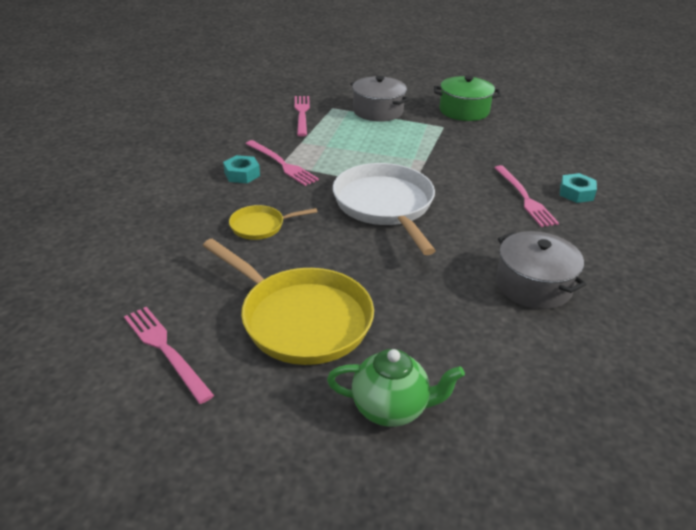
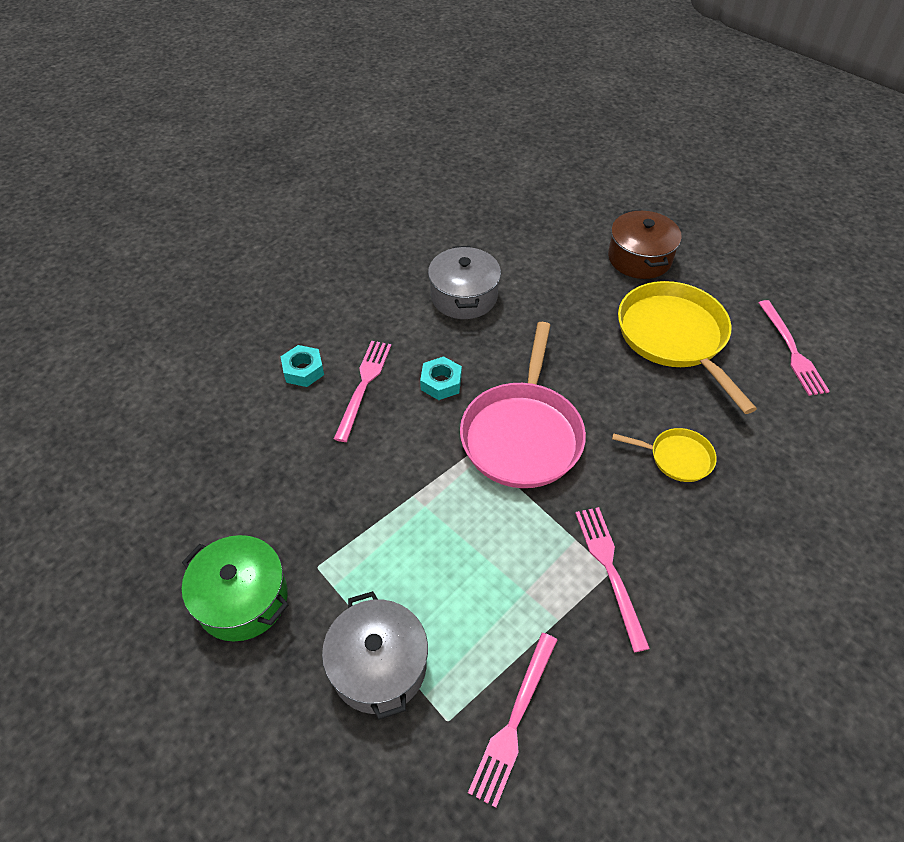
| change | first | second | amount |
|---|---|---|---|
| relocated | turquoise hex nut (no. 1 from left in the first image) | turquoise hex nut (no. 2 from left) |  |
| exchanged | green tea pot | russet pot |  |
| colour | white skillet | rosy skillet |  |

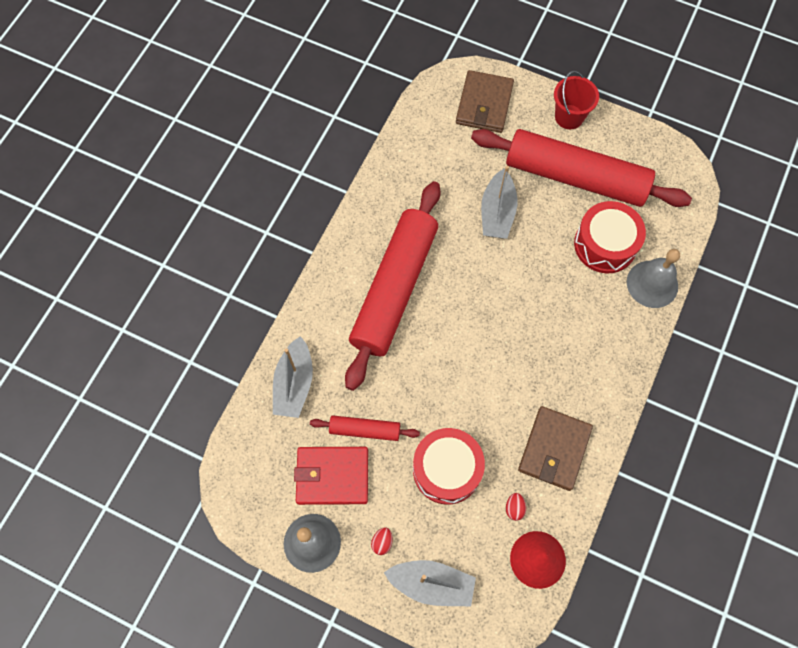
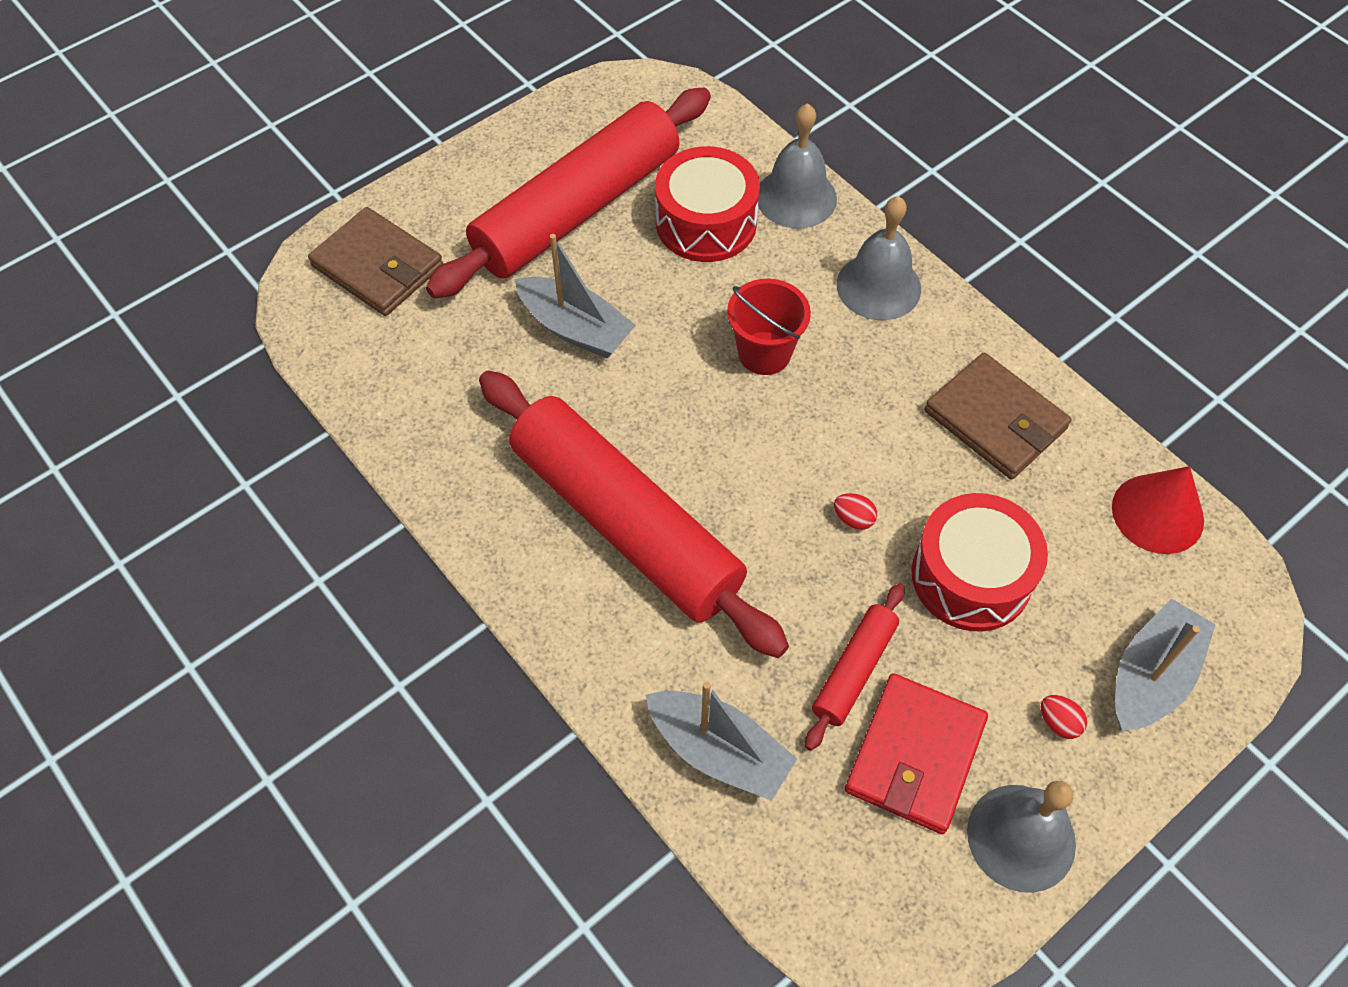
| change | first | second | amount |
|---|---|---|---|
| relocated | crimson egg (no. 2 from left in the first image) | crimson egg (no. 1 from left) |  |
| relocated | crimson sand bucket |  |  |
| appeared |  | ash-grey school bell (no. 2 from left) |  |

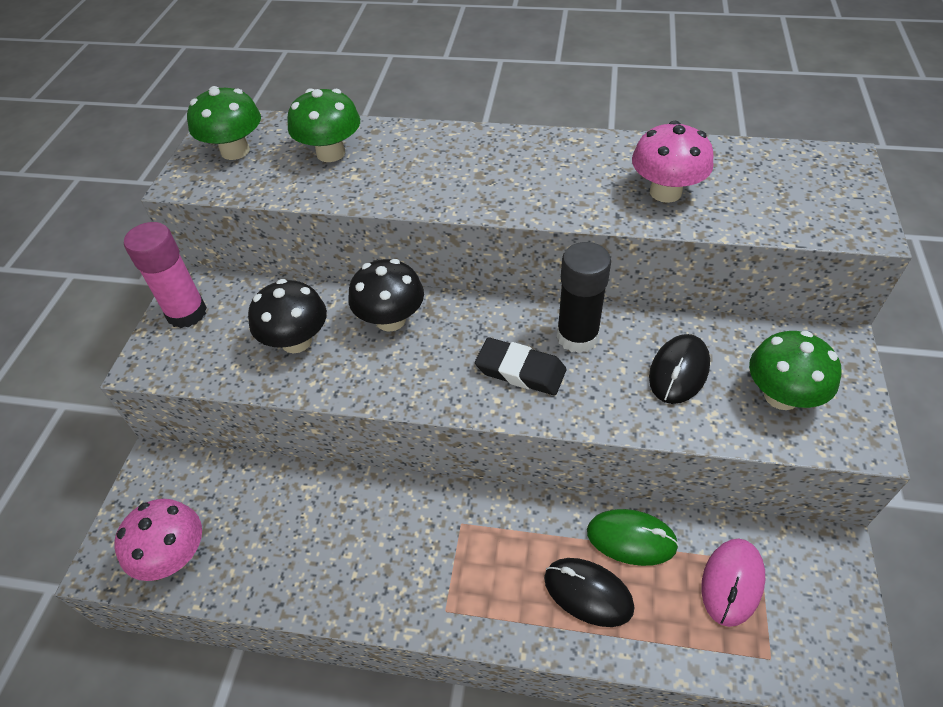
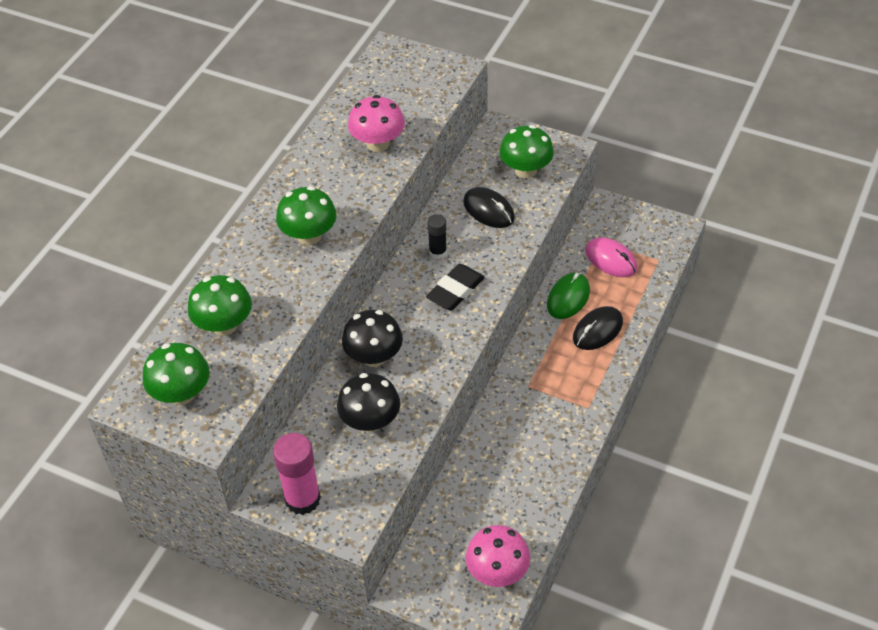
| change | first | second | amount |
|---|---|---|---|
| size | ebony glue |  | x0.58 |
| appeared |  | green mushroom (no. 3 from left) |  |

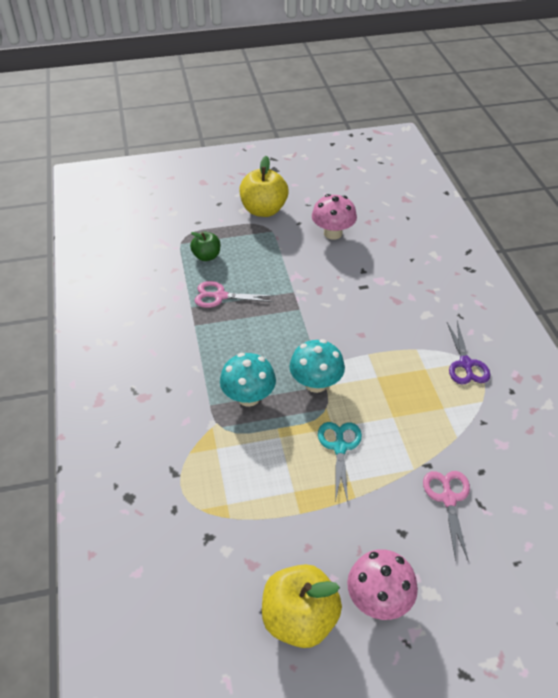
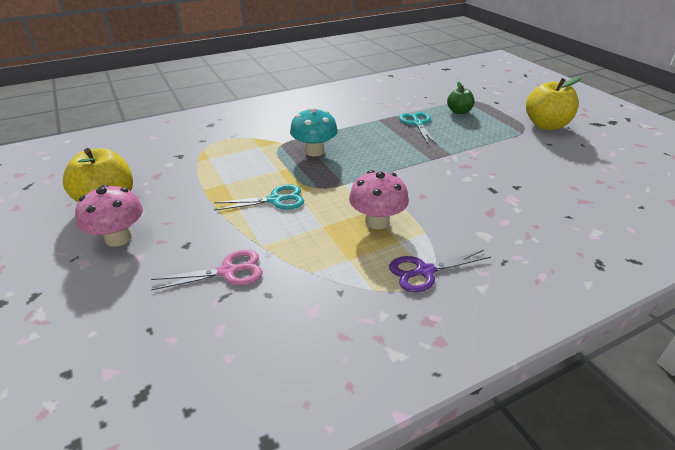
| change | first | second | amount |
|---|---|---|---|
| colour | rosy pair of scissors (no. 1 from left) | turquoise pair of scissors (no. 2 from left) |  |
| missing | turquoise mushroom (no. 2 from left) |  |  |
| relocated | rosy mushroom (no. 1 from left in the first image) | rosy mushroom (no. 2 from left) |  |

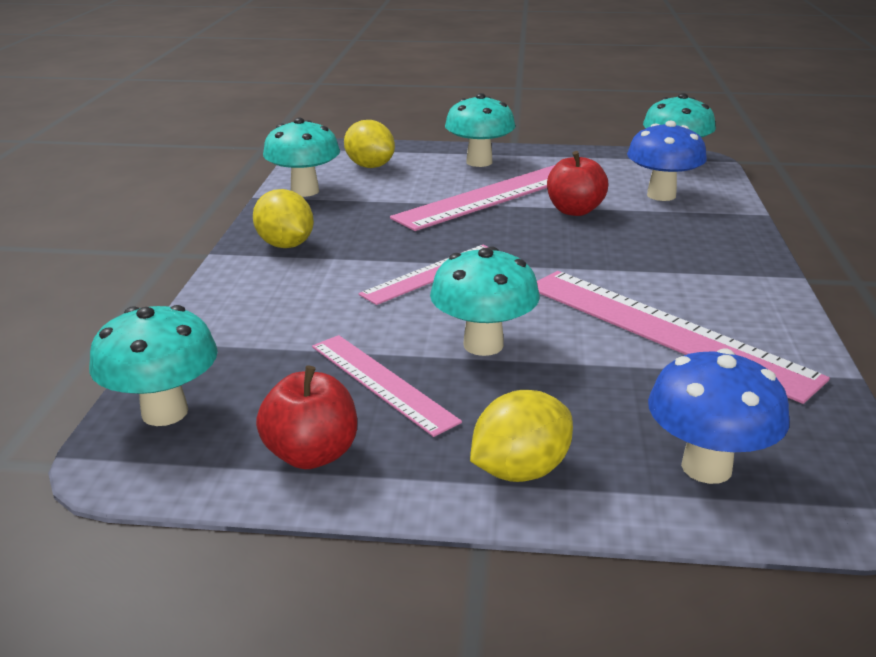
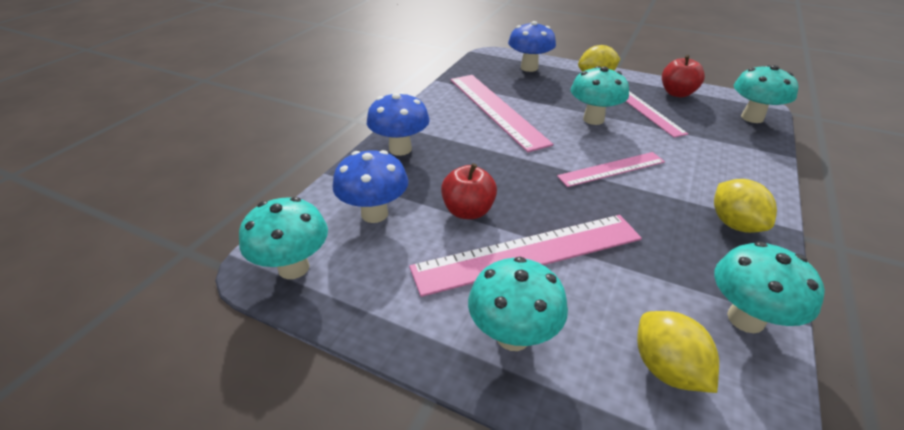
| change | first | second | amount |
|---|---|---|---|
| appeared |  | cobalt mushroom (no. 2 from left) |  |

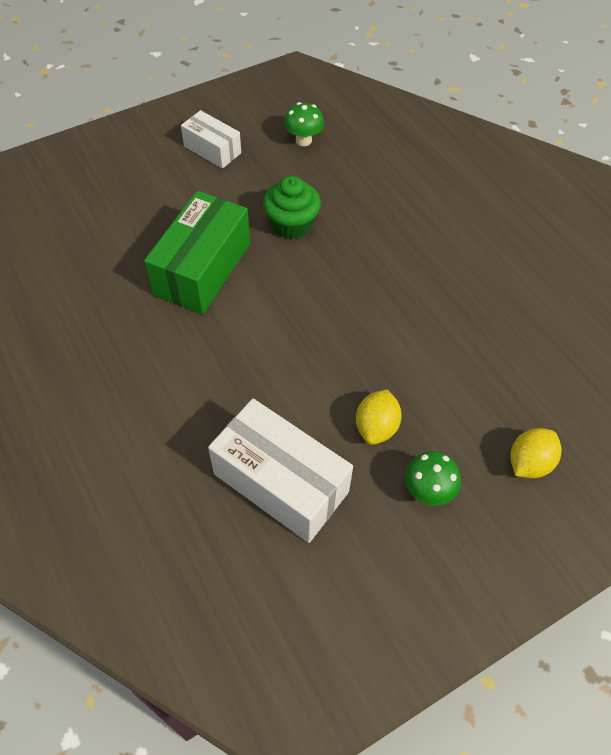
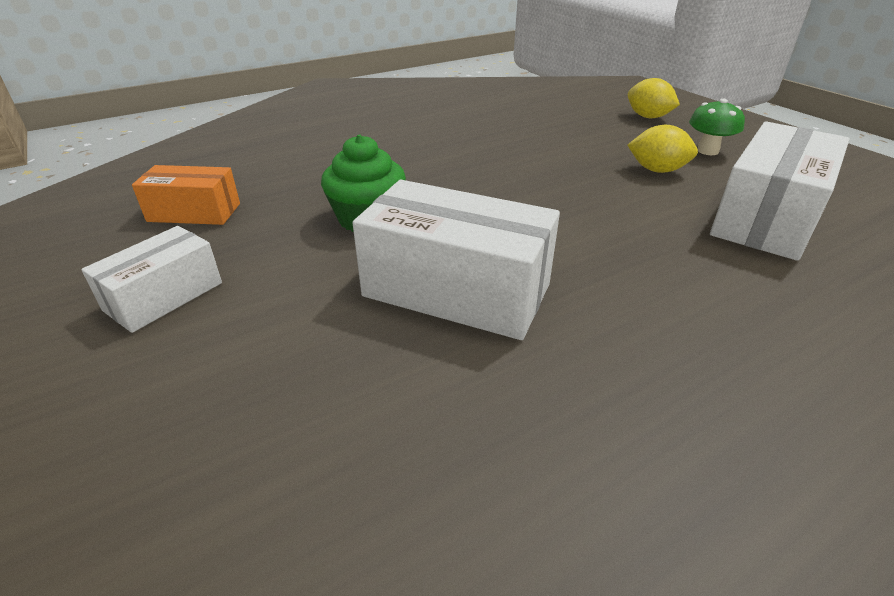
| change | first | second | amount |
|---|---|---|---|
| colour | green box | white box (no. 2 from left) |  |
| exchanged | green mushroom (no. 1 from left) | bright orange box |  |

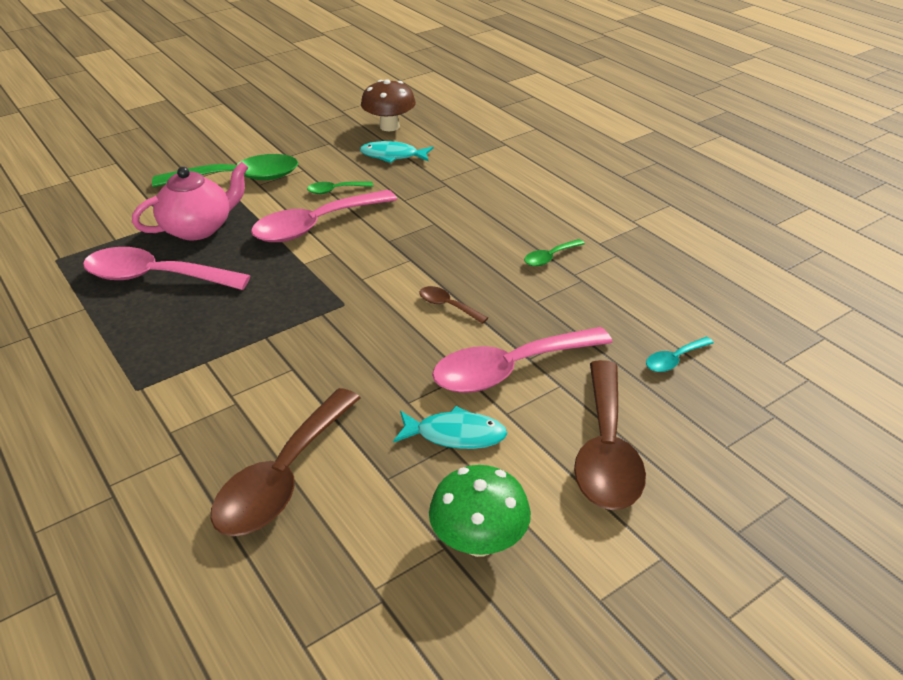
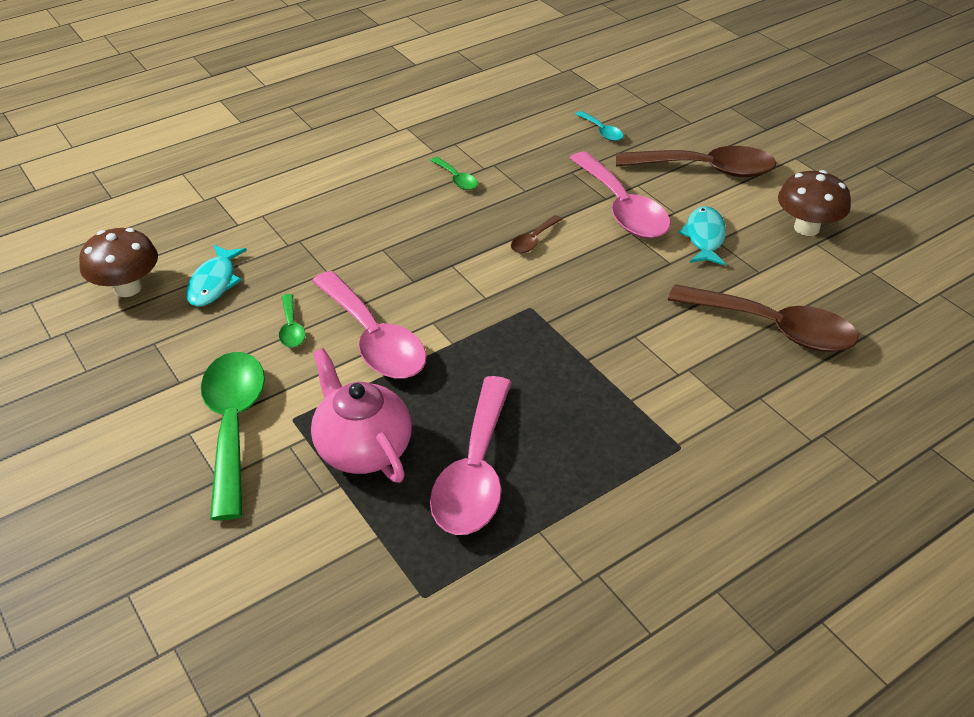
| change | first | second | amount |
|---|---|---|---|
| colour | green mushroom | russet mushroom (no. 2 from left) |  |

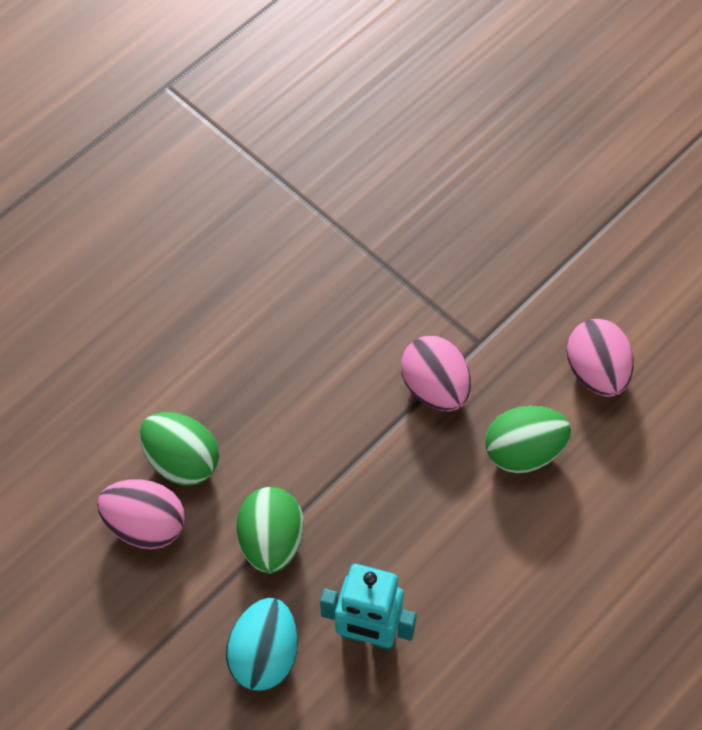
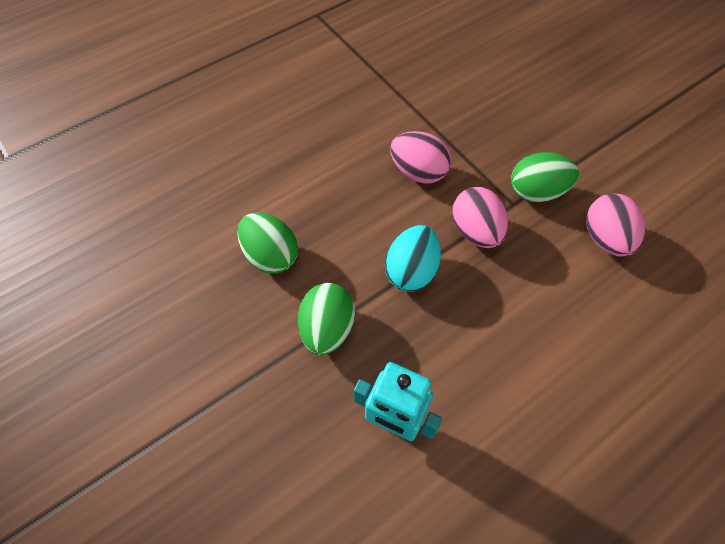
| change | first | second | amount |
|---|---|---|---|
| relocated | rosy egg (no. 1 from left) |  |  |
| relocated | turquoise egg |  |  |
| relocated | green egg (no. 3 from left) |  |  |

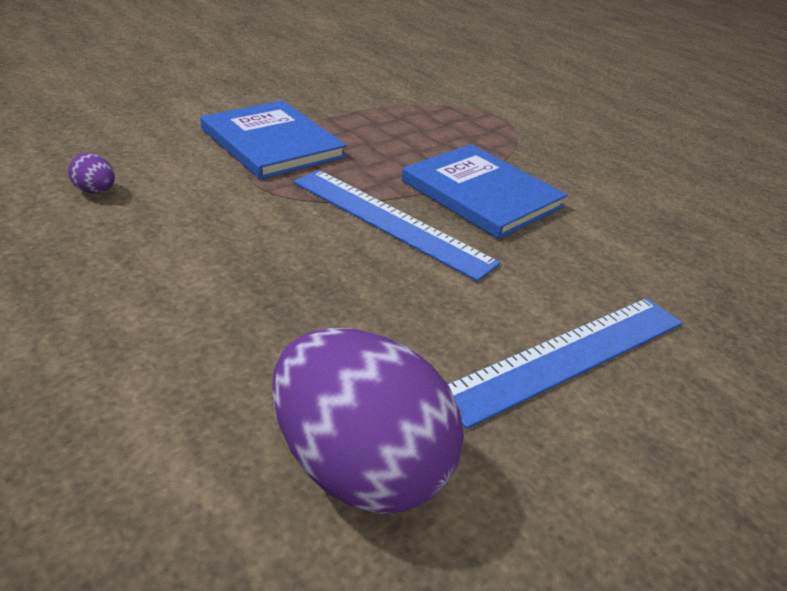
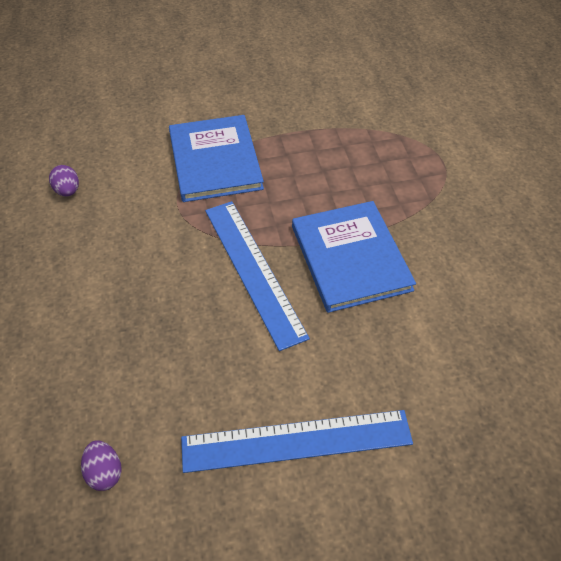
| change | first | second | amount |
|---|---|---|---|
| size | purple egg (no. 2 from left) |  | x0.40 |

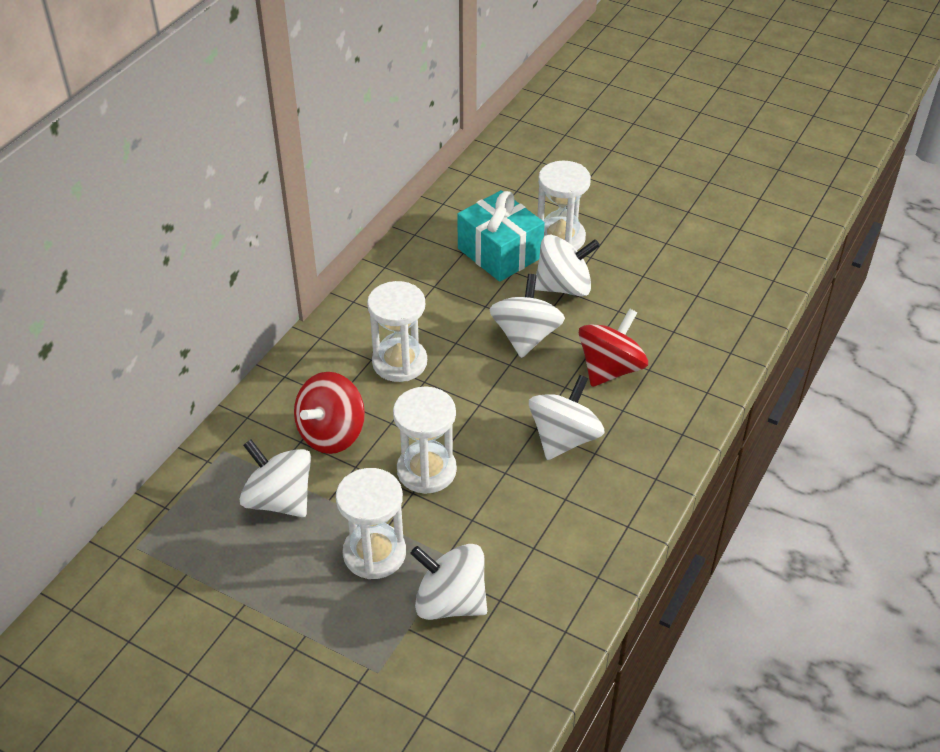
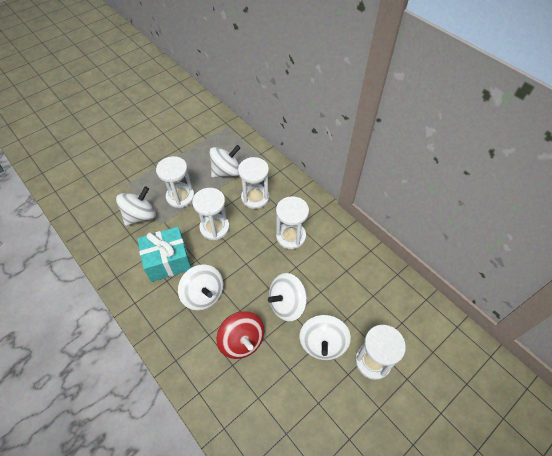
| change | first | second | amount |
|---|---|---|---|
| exchanged | crimson toy top (no. 1 from left) | white sandglass (no. 3 from left) |  |
| relocated | turquoise gift |  |  |
| spun | white toy top (no. 3 from left in the first image) | white toy top (no. 4 from left) | 120 degrees clockwise |

